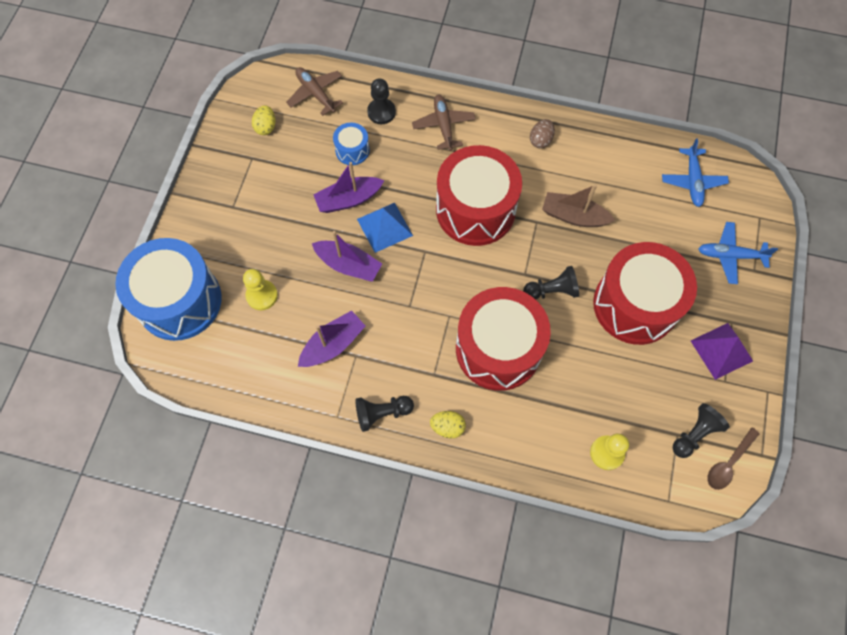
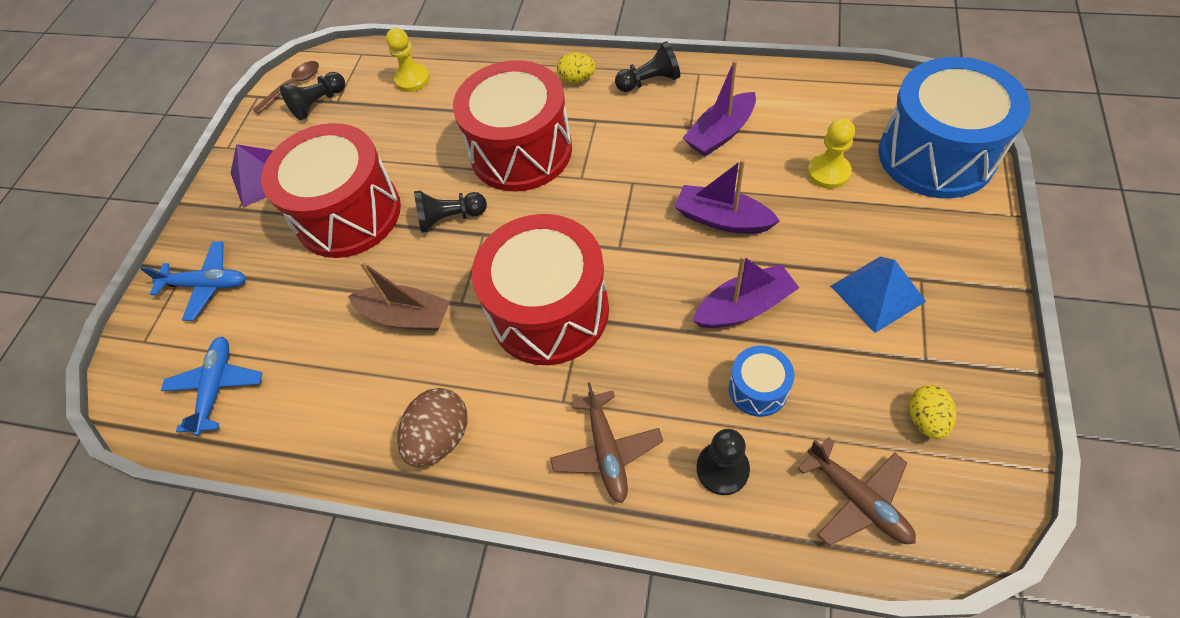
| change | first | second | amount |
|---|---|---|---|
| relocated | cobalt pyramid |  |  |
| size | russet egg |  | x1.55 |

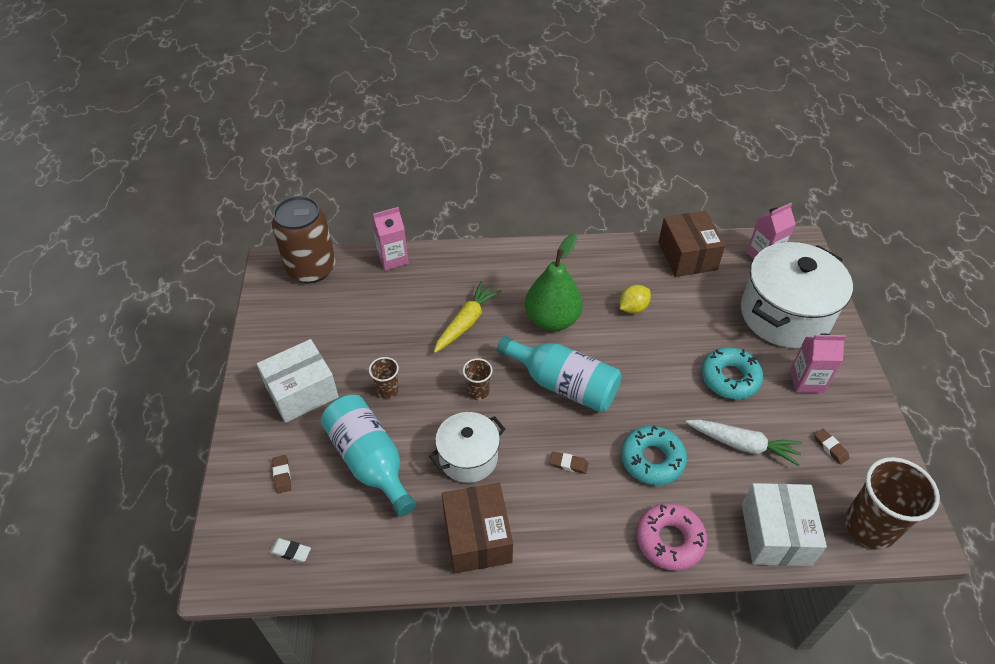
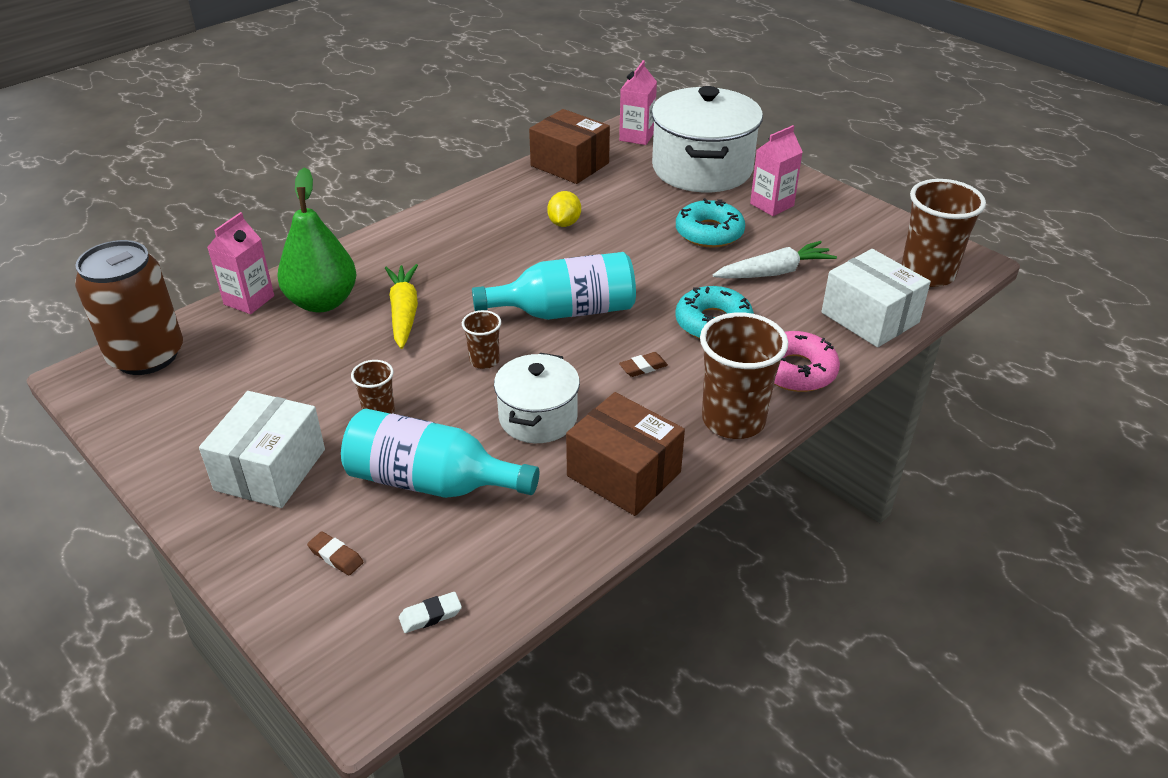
| change | first | second | amount |
|---|---|---|---|
| relocated | green pear fruit |  |  |
| missing | russet pencil eraser (no. 3 from left) |  |  |
| appeared |  | russet tumbler (no. 3 from left) |  |

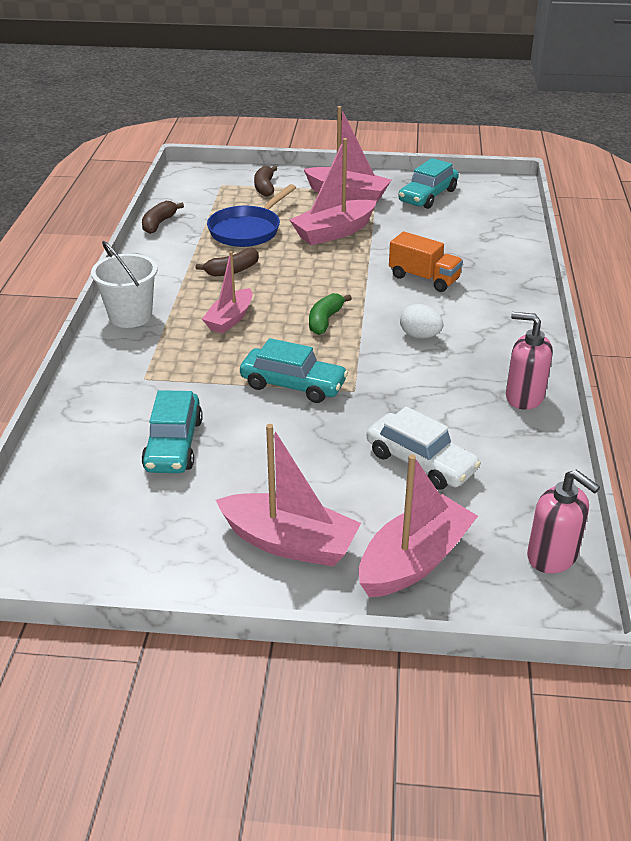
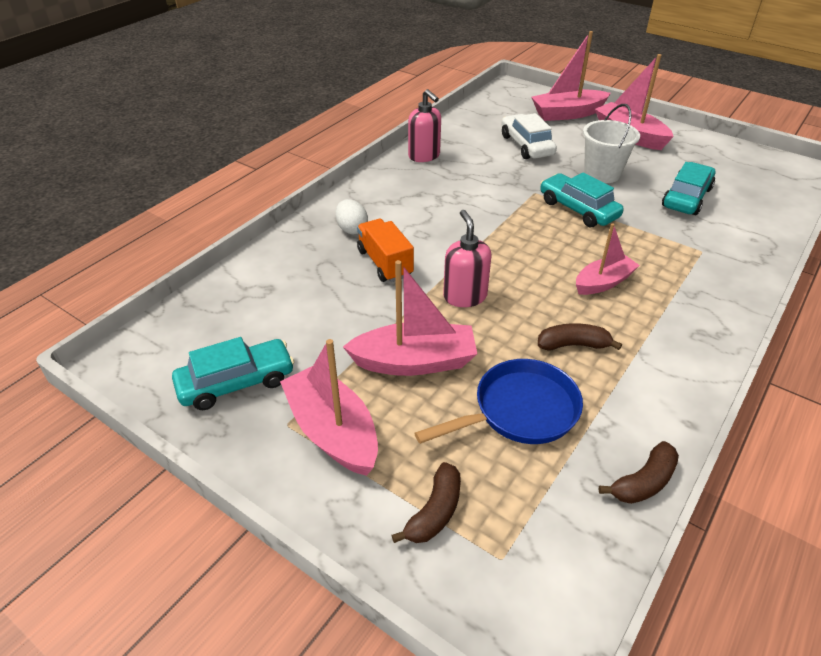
| change | first | second | amount |
|---|---|---|---|
| relocated | white sand bucket |  |  |
| missing | green toy banana |  |  |
| relocated | white egg |  |  |
| relocated | rosy soap pump (no. 2 from left) |  |  |

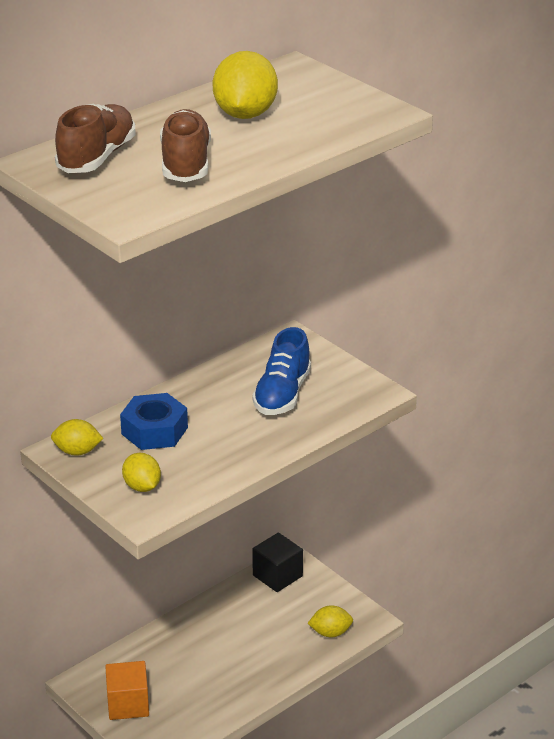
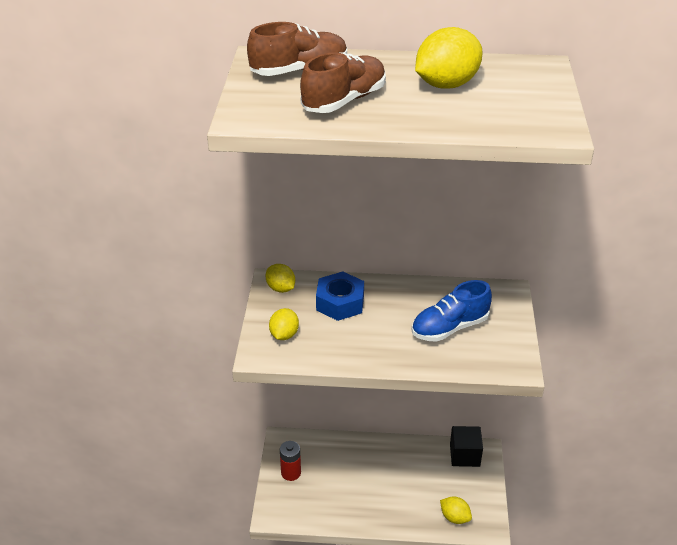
| change | first | second | amount |
|---|---|---|---|
| exchanged | bright orange cube | crimson AA battery |  |

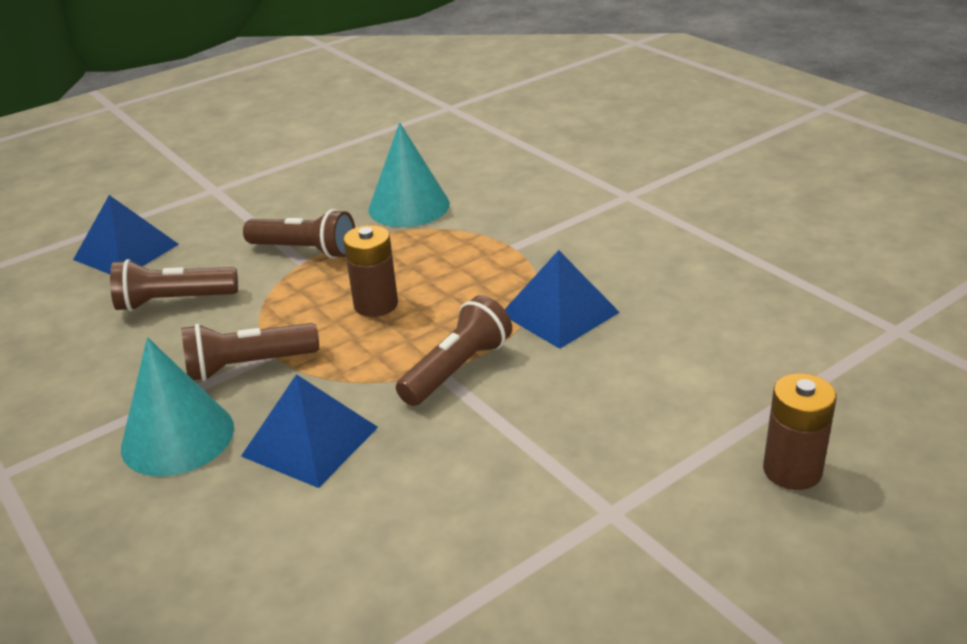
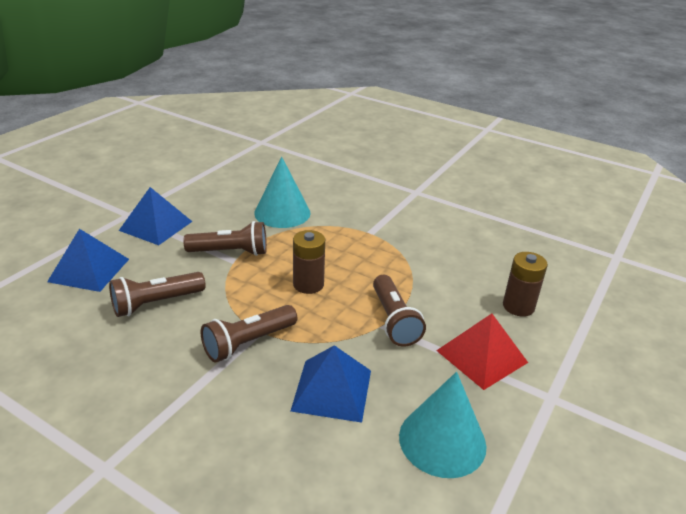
| change | first | second | amount |
|---|---|---|---|
| relocated | turquoise cone (no. 1 from left in the first image) | turquoise cone (no. 2 from left) |  |
| spun | russet pocket torch (no. 4 from left) |  | 150 degrees clockwise |
| relocated | cobalt pyramid (no. 3 from left in the first image) | cobalt pyramid (no. 2 from left) |  |
| relocated | russet AA battery (no. 2 from left) |  |  |
| appeared |  | crimson pyramid |  |

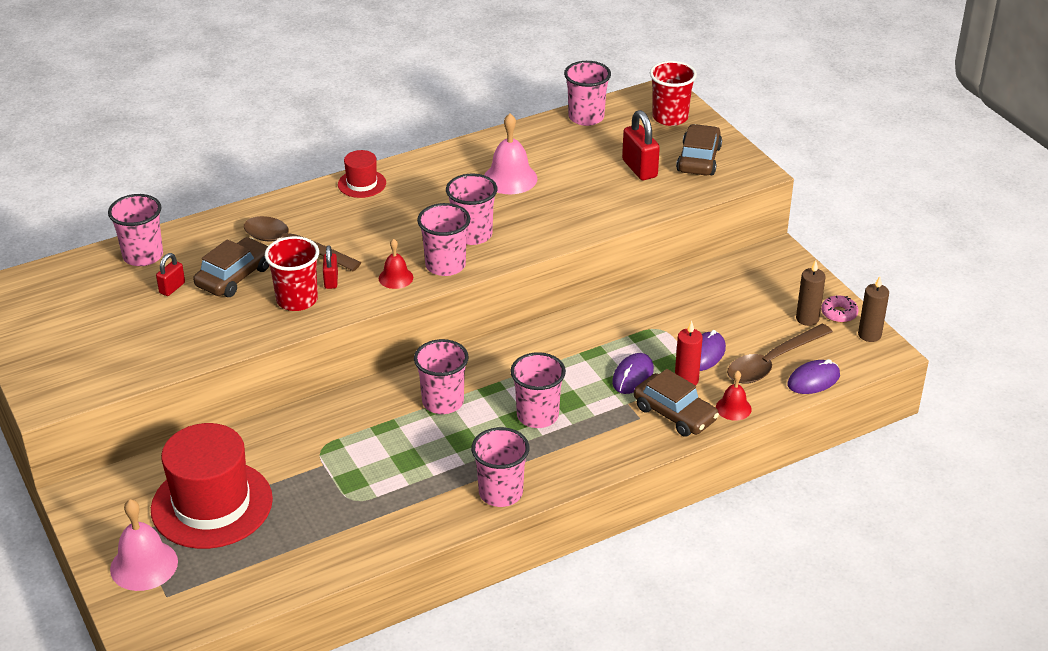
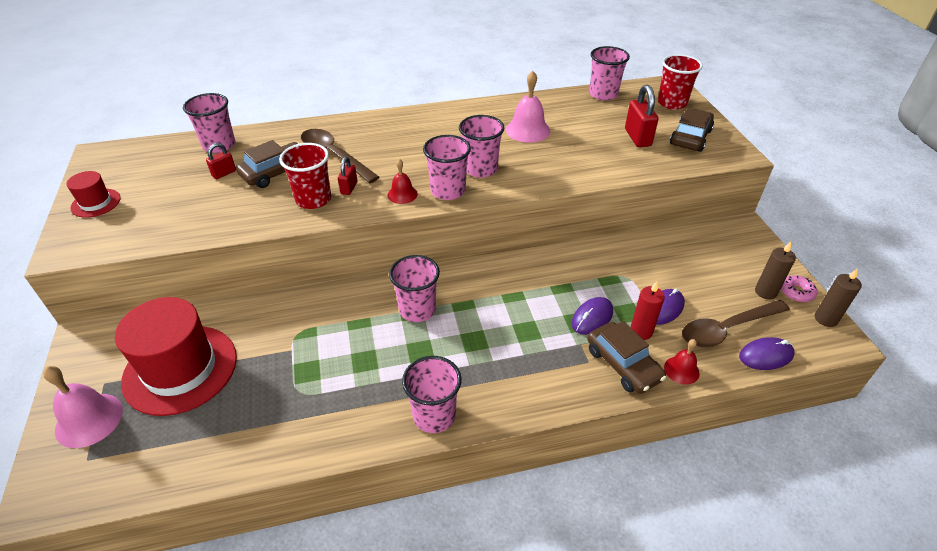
| change | first | second | amount |
|---|---|---|---|
| relocated | crimson top hat (no. 2 from left in the first image) | crimson top hat (no. 1 from left) |  |
| missing | rosy tumbler (no. 6 from left) |  |  |

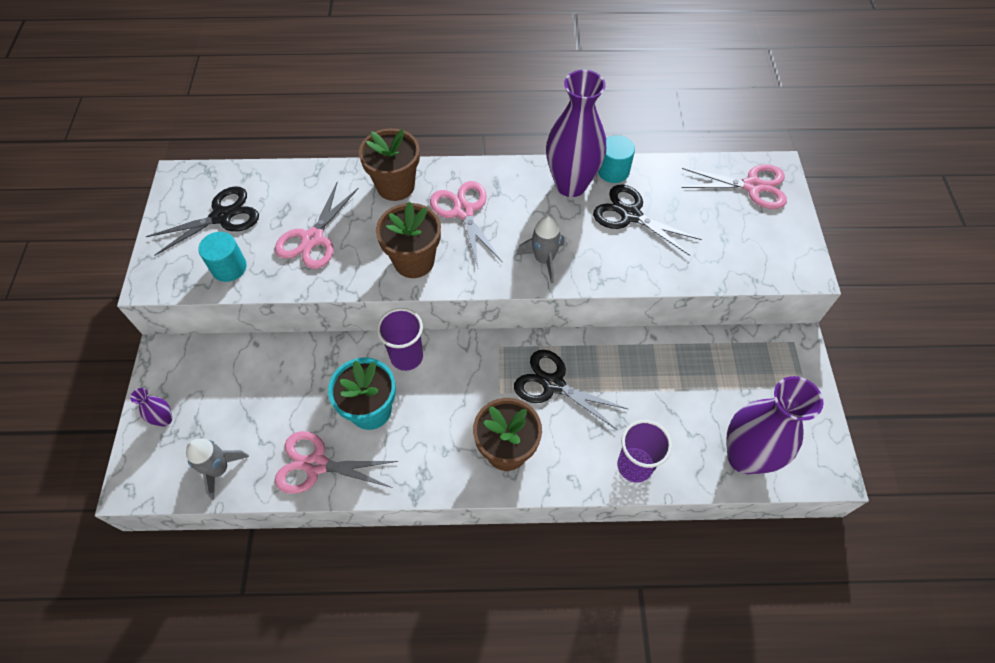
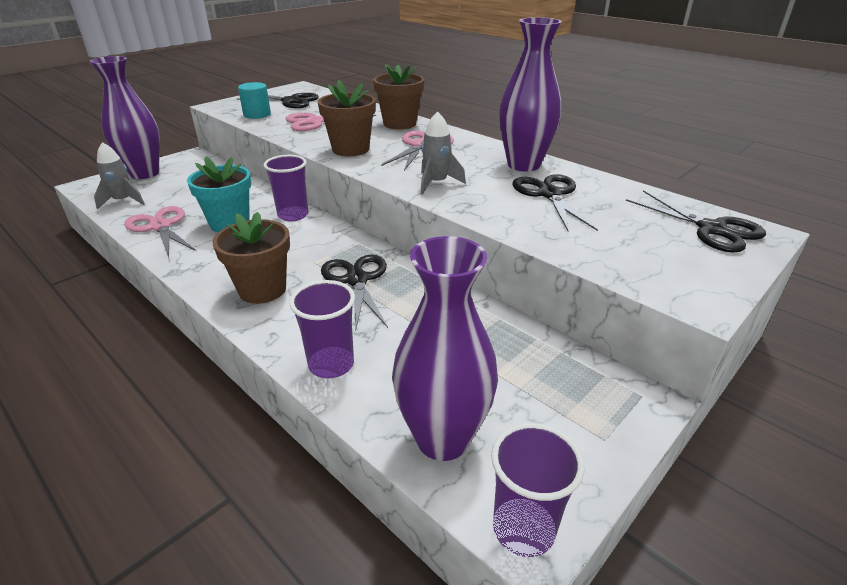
| change | first | second | amount |
|---|---|---|---|
| size | purple tall vase (no. 1 from left) |  | x2.41 |
| missing | turquoise cylinder (no. 2 from left) |  |  |
| colour | rosy pair of scissors (no. 4 from left) | ebony pair of scissors (no. 4 from left) |  |
| appeared |  | purple tumbler (no. 3 from left) |  |

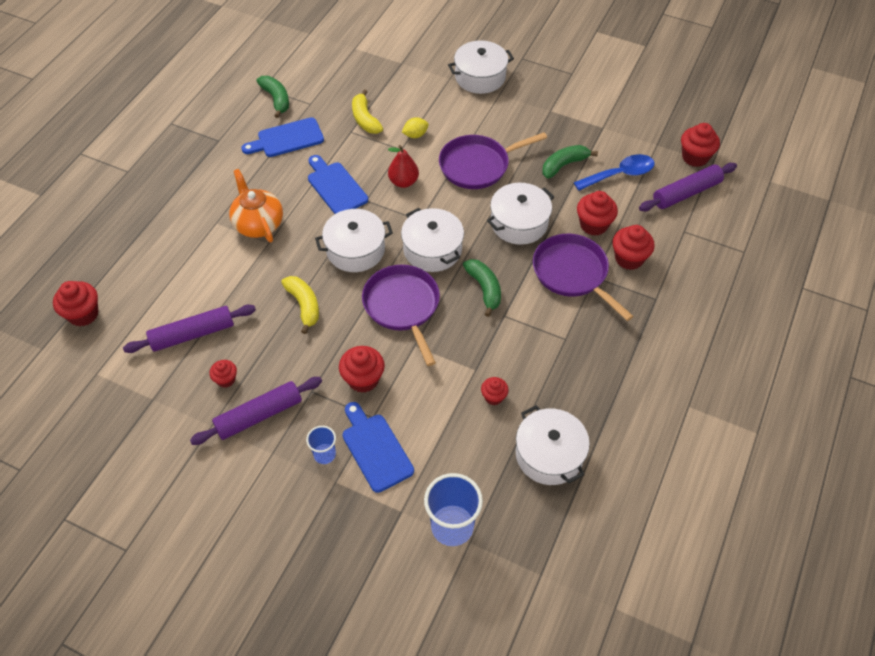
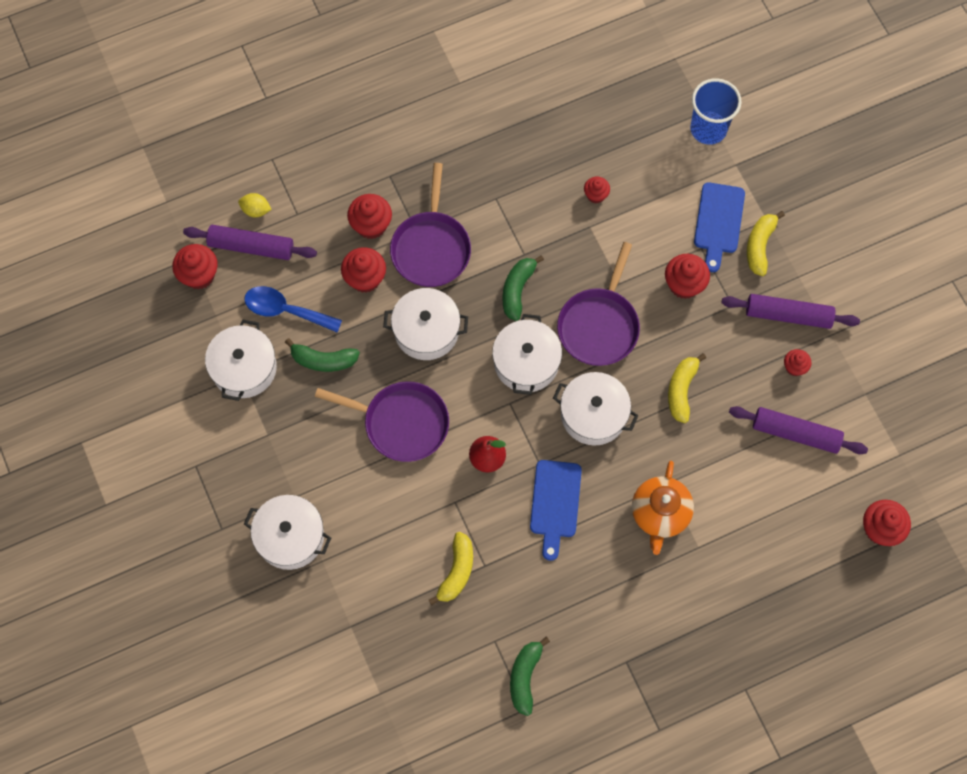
| change | first | second | amount |
|---|---|---|---|
| missing | cobalt bread board (no. 1 from left) |  |  |
| exchanged | cobalt tumbler (no. 1 from left) | golden toy banana (no. 3 from left) |  |
| relocated | golden citrus fruit |  |  |
| relocated | white pot (no. 5 from left in the first image) | white pot (no. 1 from left) |  |

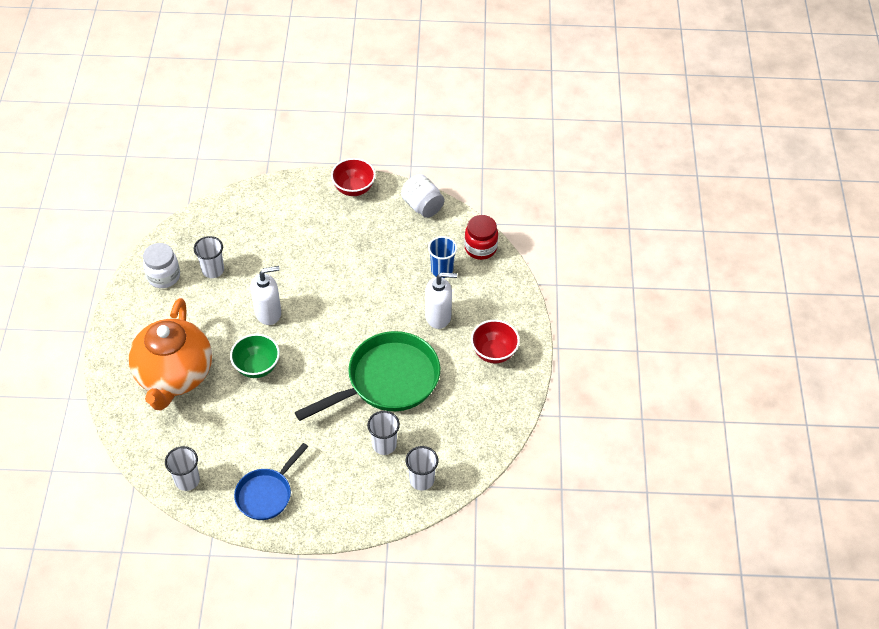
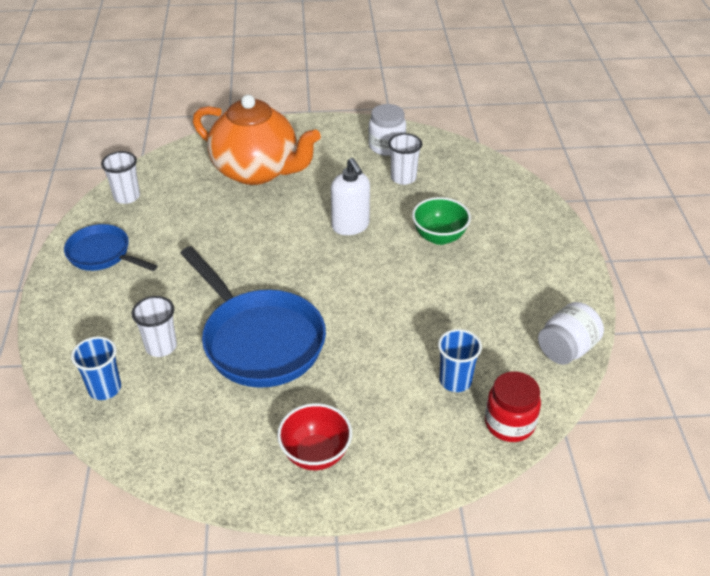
| change | first | second | amount |
|---|---|---|---|
| spun | bright orange tea pot |  | 150 degrees counterclockwise |
| relocated | green bowl |  |  |
| colour | green skillet | cobalt skillet (no. 2 from left) |  |
| missing | crimson bowl (no. 1 from left) |  |  |
| colour | white tumbler (no. 4 from left) | cobalt tumbler (no. 1 from left) |  |
| missing | white soap pump (no. 2 from left) |  |  |

